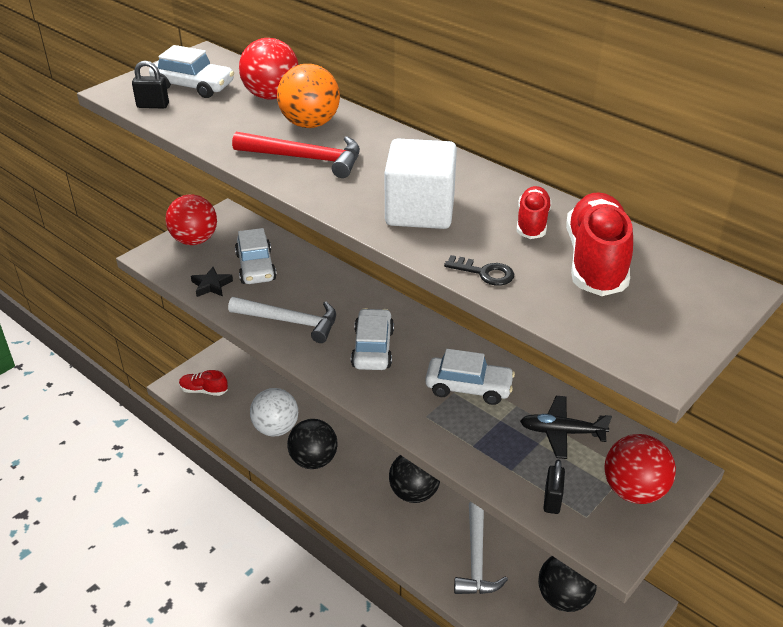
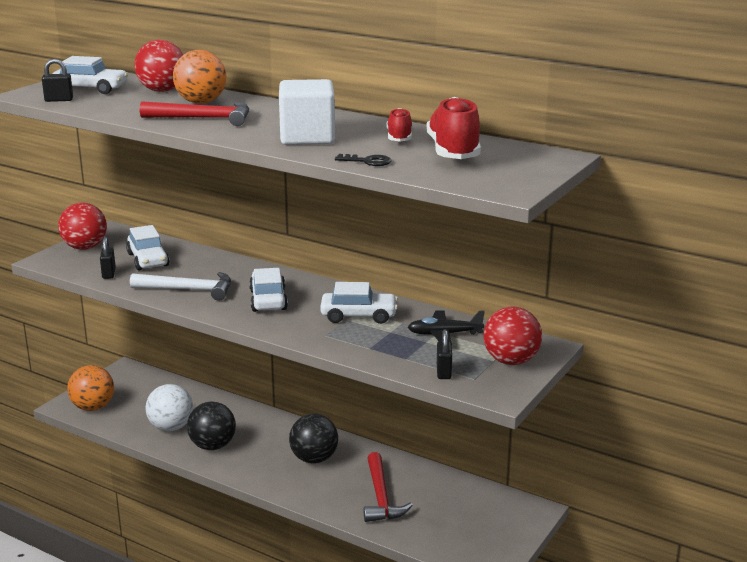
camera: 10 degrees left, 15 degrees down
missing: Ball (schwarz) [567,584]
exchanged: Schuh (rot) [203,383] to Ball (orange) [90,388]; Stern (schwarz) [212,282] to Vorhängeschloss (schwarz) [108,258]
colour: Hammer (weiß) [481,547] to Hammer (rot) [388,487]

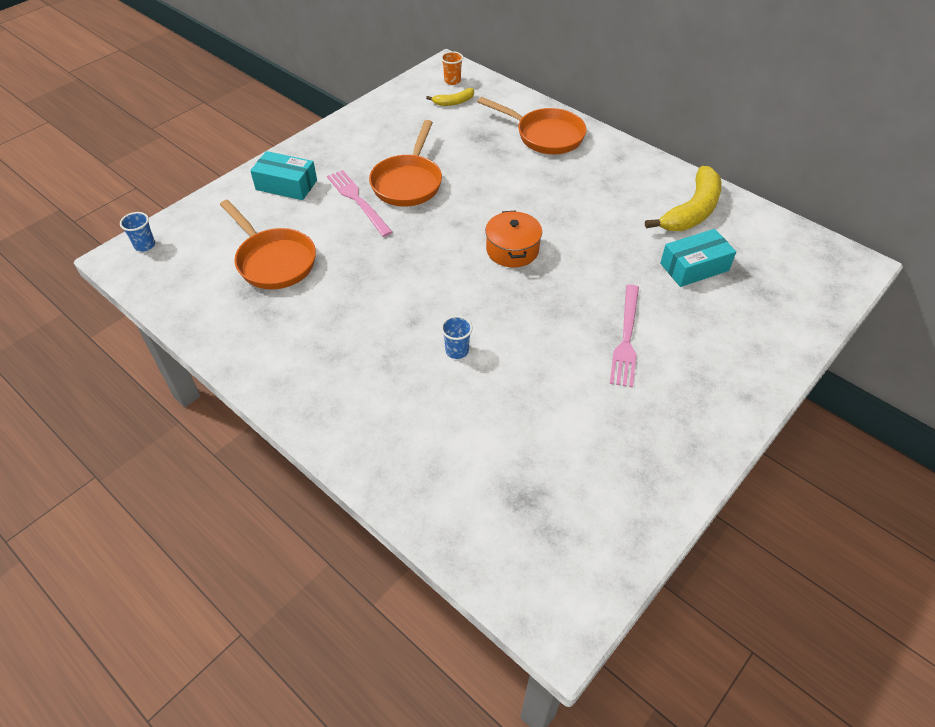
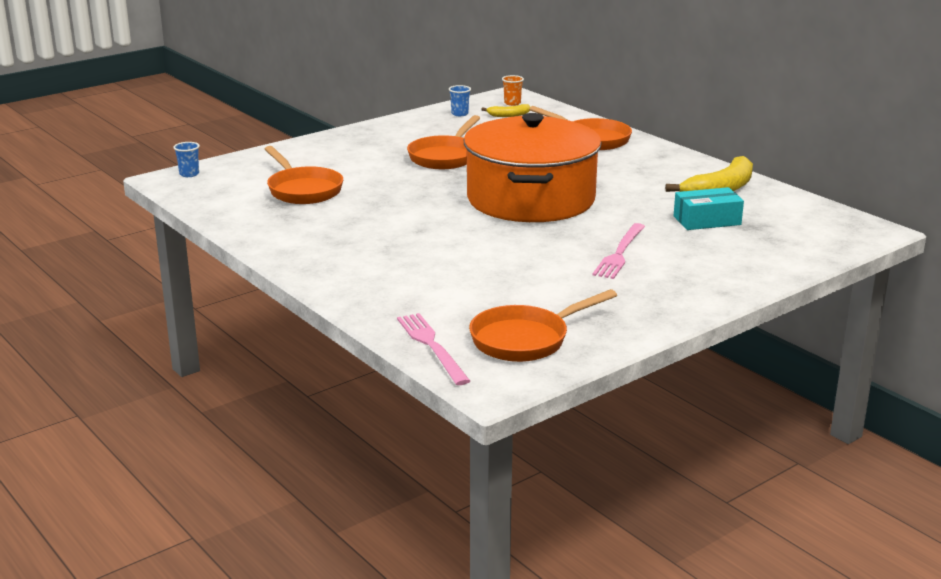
camera: 10 degrees right, 25 degrees down
missing: Schachtel (türkis) [283,175]
appeared: Pfanne (orange) [543,325]
relocated: Gabel (rosa) [360,203] to [433,349]; Becher (blau) [457,337] to [460,100]
size: Kochtopf (orange) [513,238] = [533,167] x2.48

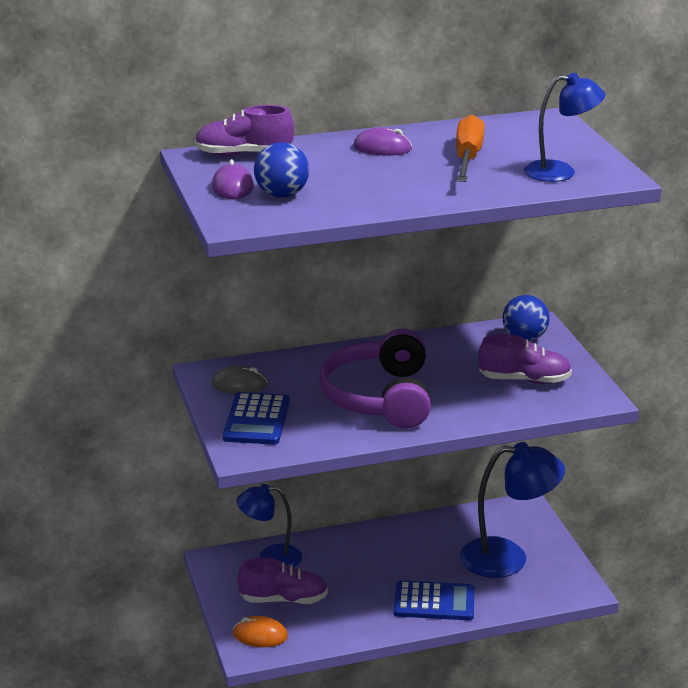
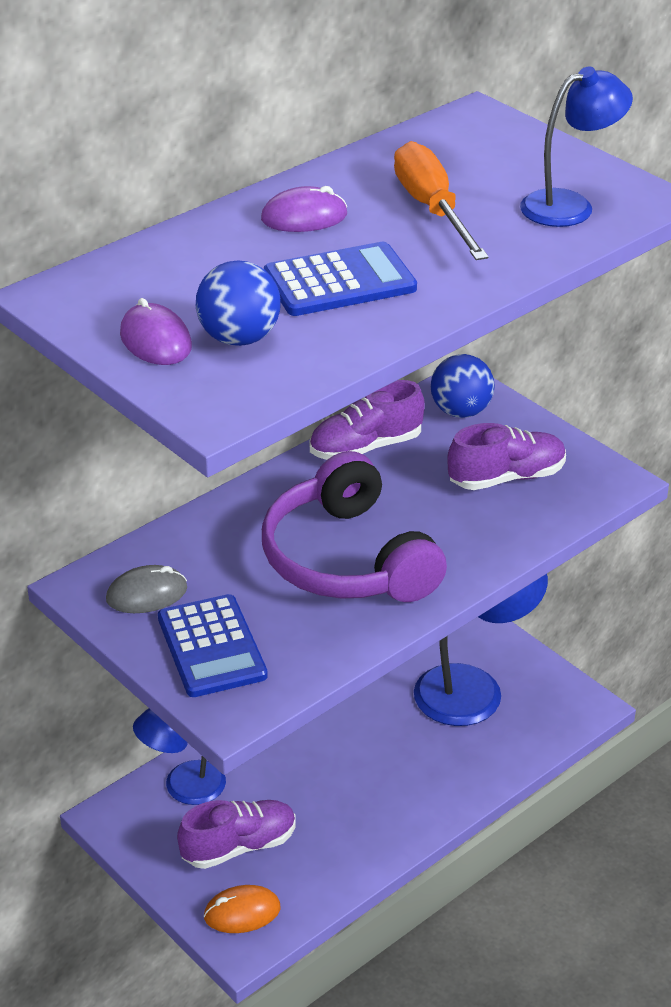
camera: 25 degrees left, 10 degrees up
relocated: Schuh (lila) [244,130] to [367,420]; Taschenrechner (blau) [434,600] to [340,279]

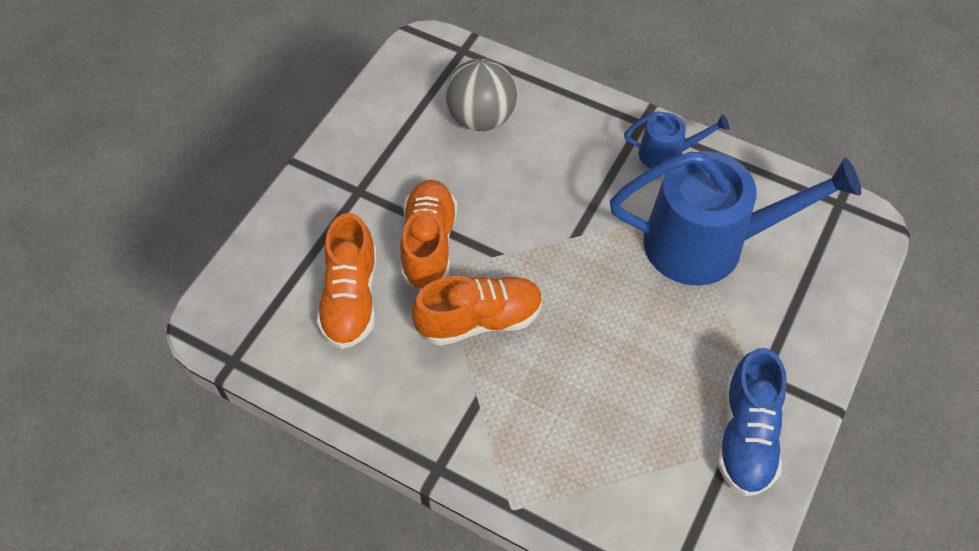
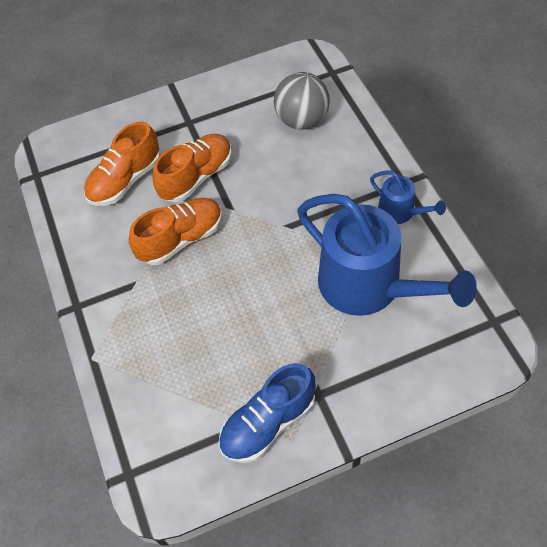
camera: 45 degrees right, 0 degrees up
spun: Schuh (orange) [477,311] = [175,231] 60 degrees counterclockwise

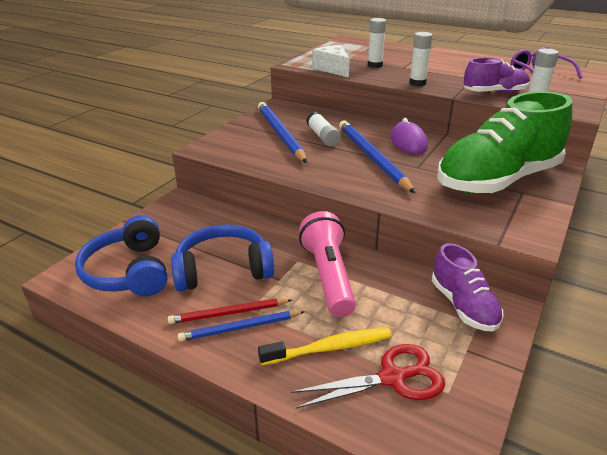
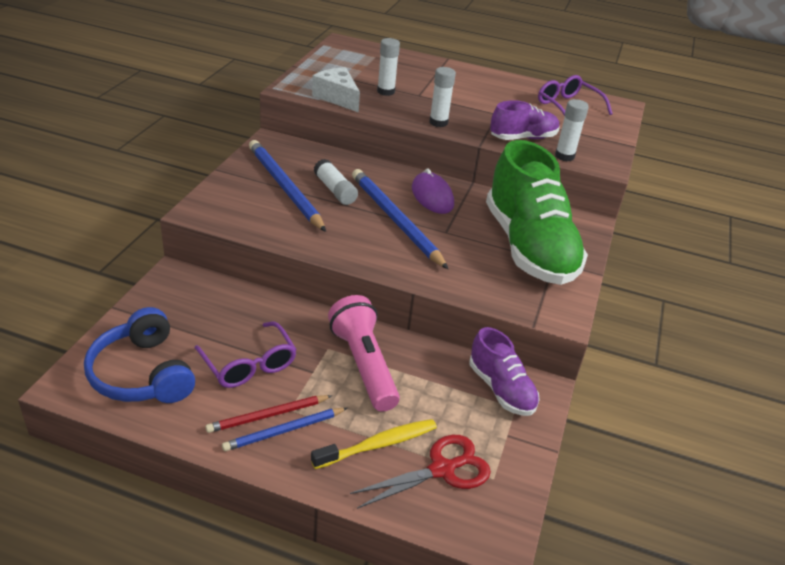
camera: 15 degrees left, 5 degrees up
exchanged: Kopfhörer (blau) [222,257] to Brille (lila) [246,355]
spun: Schuh (grün) [504,142] = [537,212] 60 degrees counterclockwise

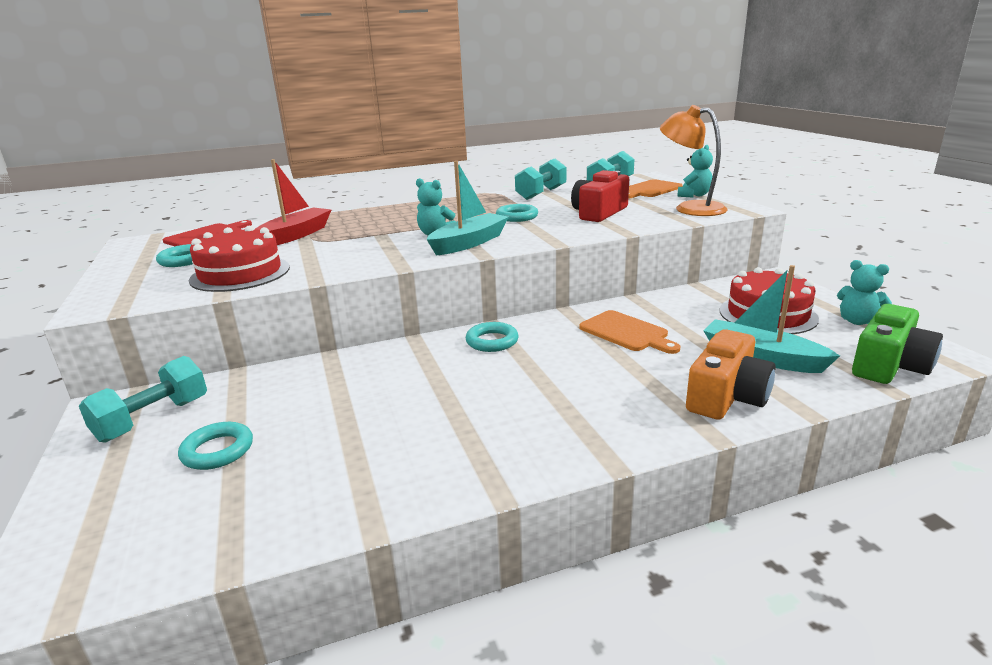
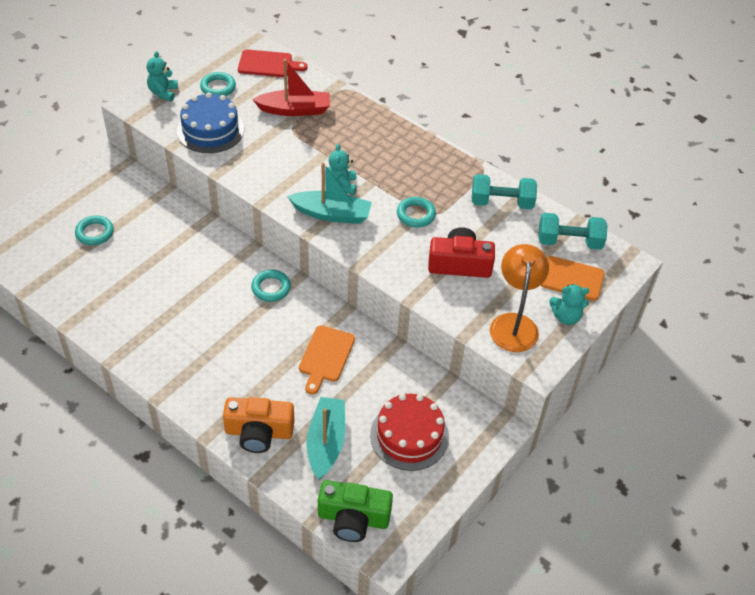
camera: 55 degrees right, 25 degrees up
missing: Hantel (türkis) [143,399]
relocated: Teddybär (türkis) [864,292] to [162,76]
colour: Kuchen (rot) [239,259] to Kuchen (blau) [210,122]

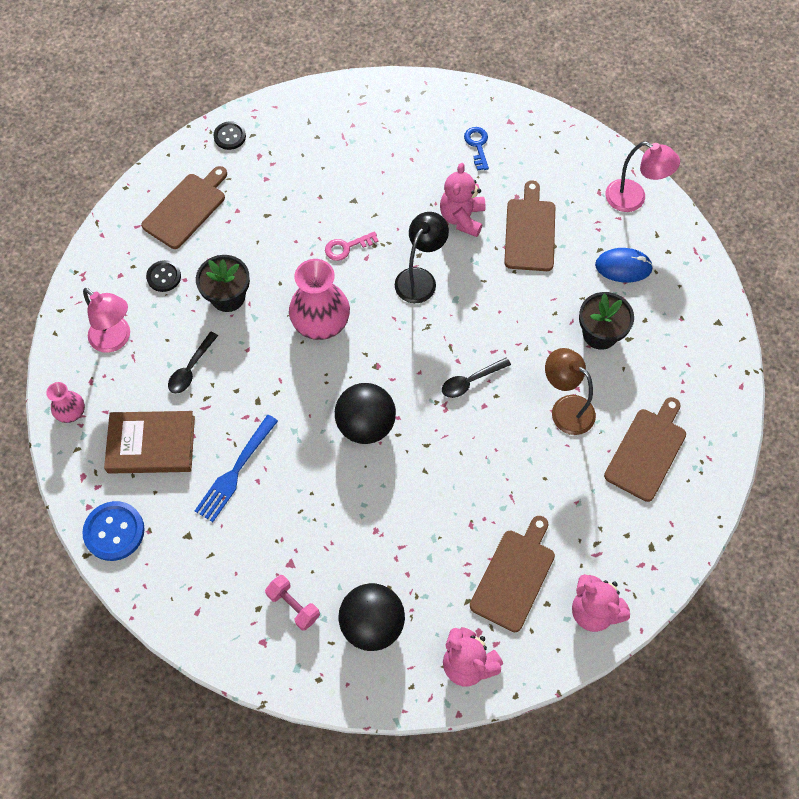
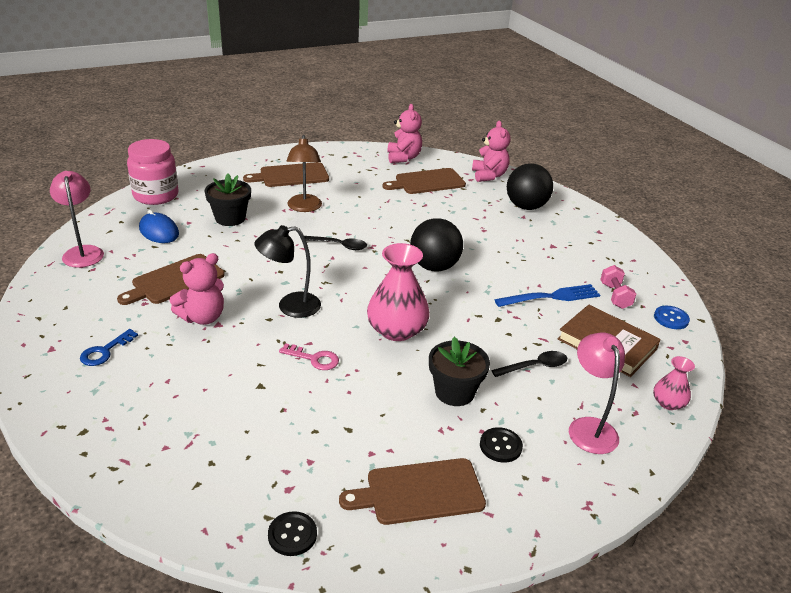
camera: 140 degrees left, 30 degrees down
appeared: Einmachglas (rosa) [153,172]
relocated: Hantel (rosa) [292,603] to [618,287]
size: Knopf (blau) [113,531] = [672,317] x0.63

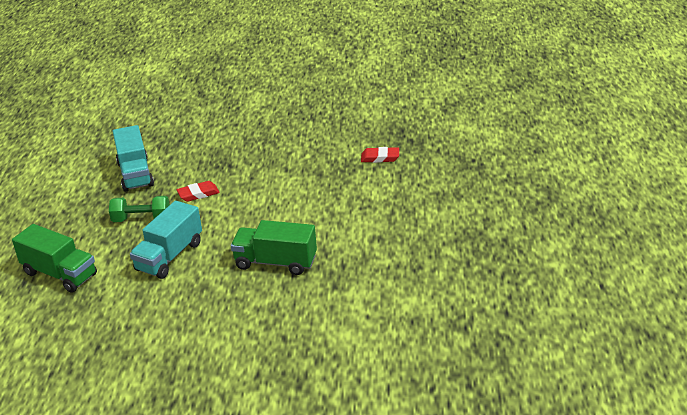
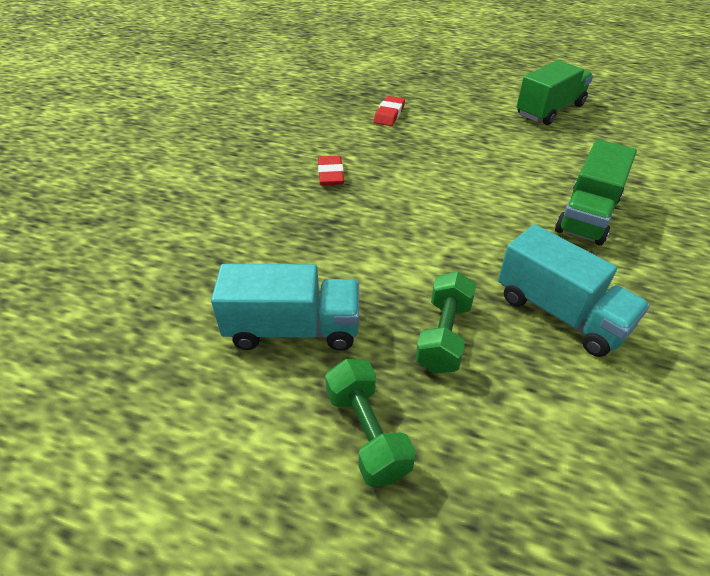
camera: 75 degrees left, 10 degrees up
appeared: Hantel (grün) [370,423]
relocated: Lastwagen (grün) [54,258] to [554,92]; Radiergummi (rot) [198,191] to [331,171]

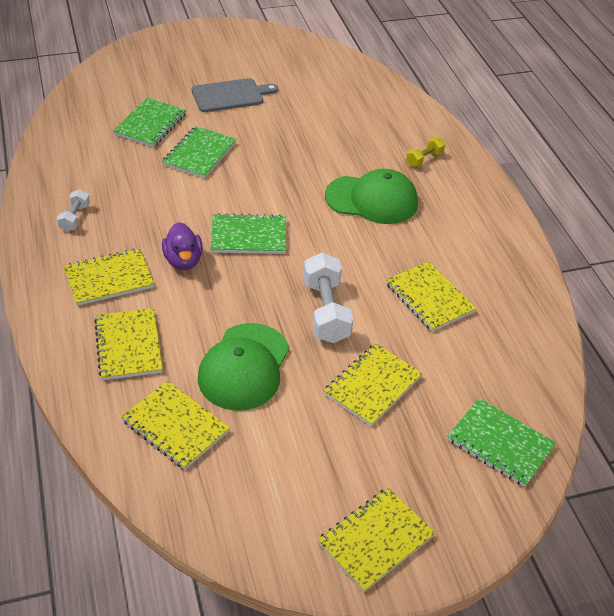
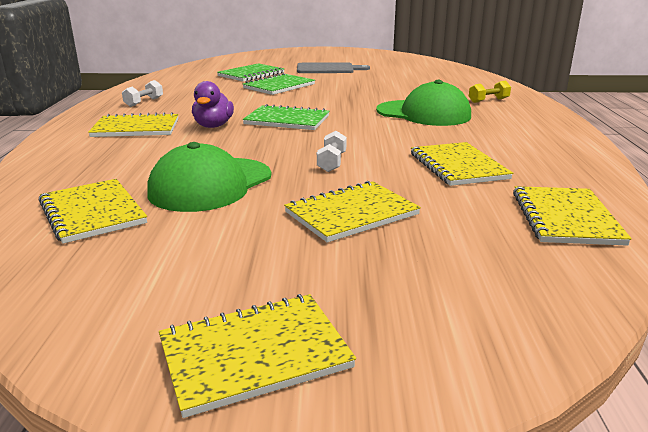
camera: 20 degrees right, 20 degrees down
missing: Notizbuch (grün) [501,442]
relocated: Notizbuch (gelb) [128,344] to [572,216]
size: Hantel (weiß) [328,298] = [332,151] x0.54

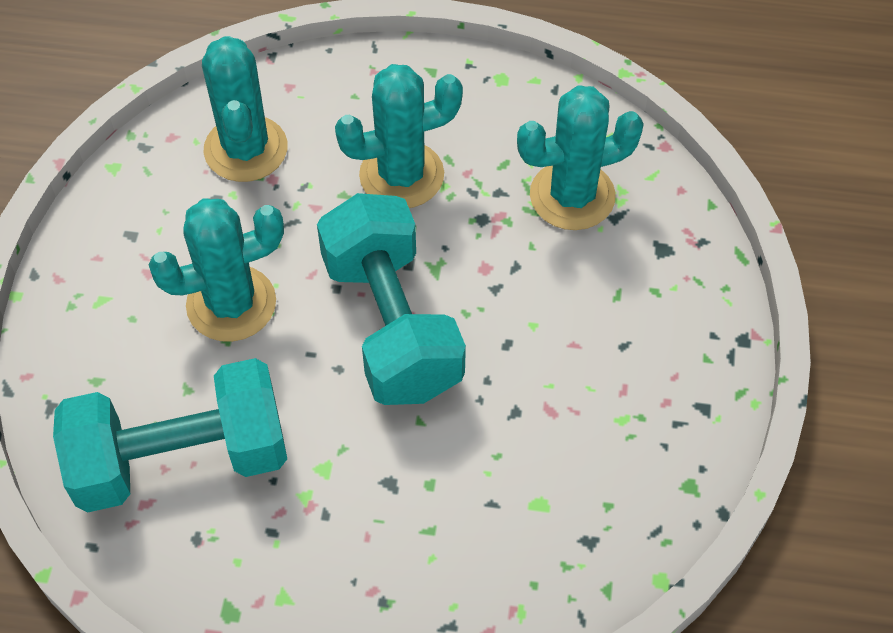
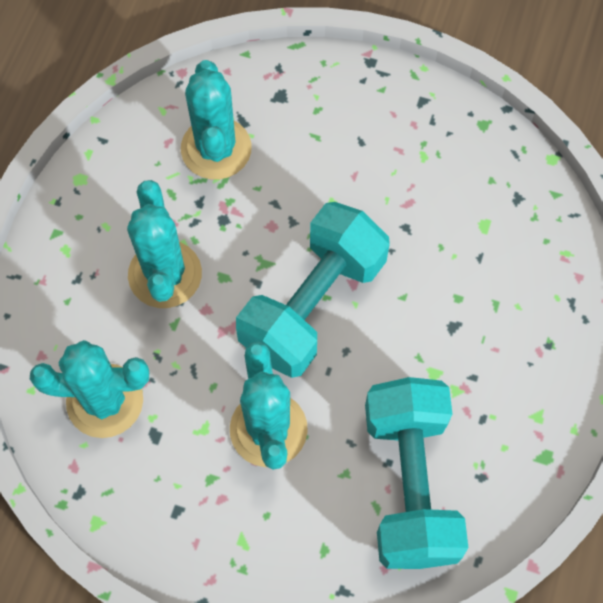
camera: 80 degrees left, 10 degrees up
spun: Hantel (türkis) [391,299] = [313,290] 45 degrees counterclockwise

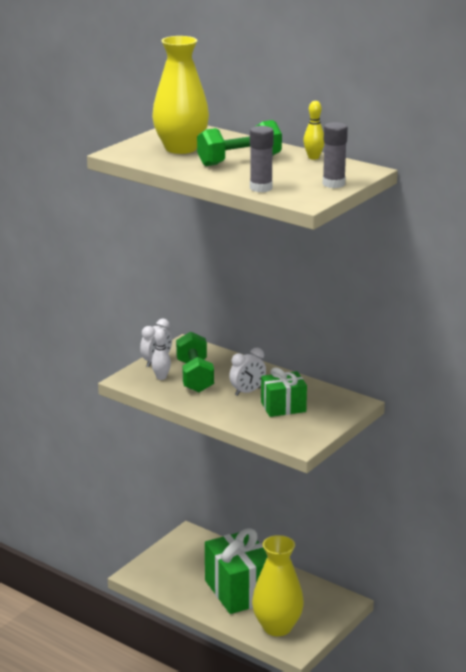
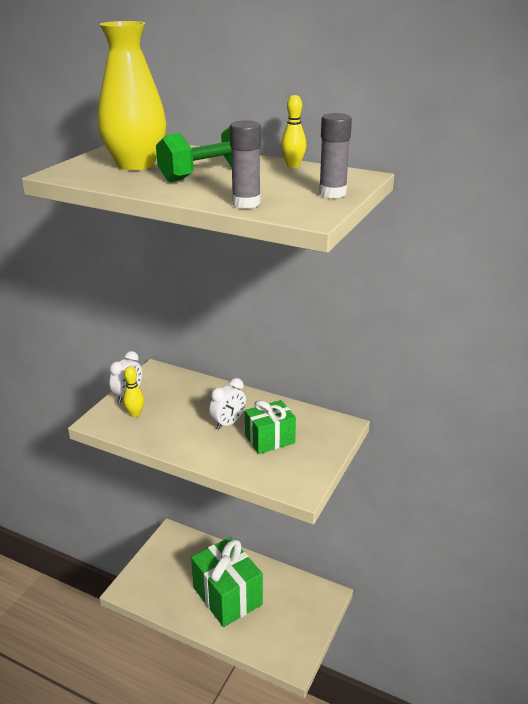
camera: 10 degrees left, 5 degrees up
missing: Hantel (grün) [195,362]; Vase (gelb) [278,585]
colour: Bowlingkegel (weiß) [161,354] to Bowlingkegel (gelb) [133,391]

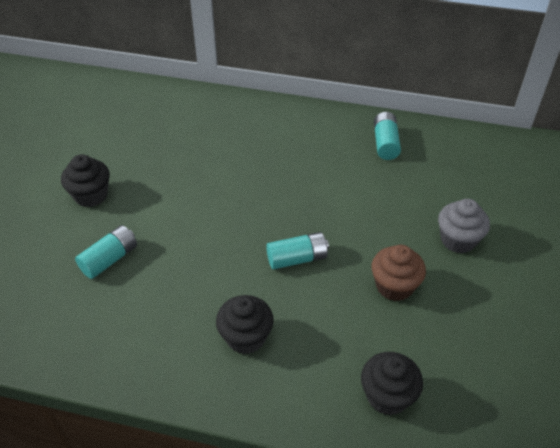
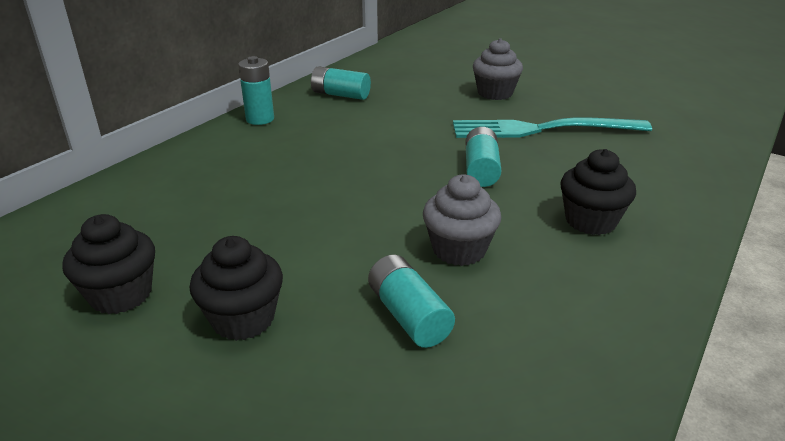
camera: 70 degrees left, 15 degrees down
appeared: Batterie (türkis) [256,90]; Muffin (grau) [462,220]
relocated: Muffin (schwarz) [392,384] to [108,264]
exchanged: Muffin (braun) [399,273] to Gabel (türkis) [552,128]

